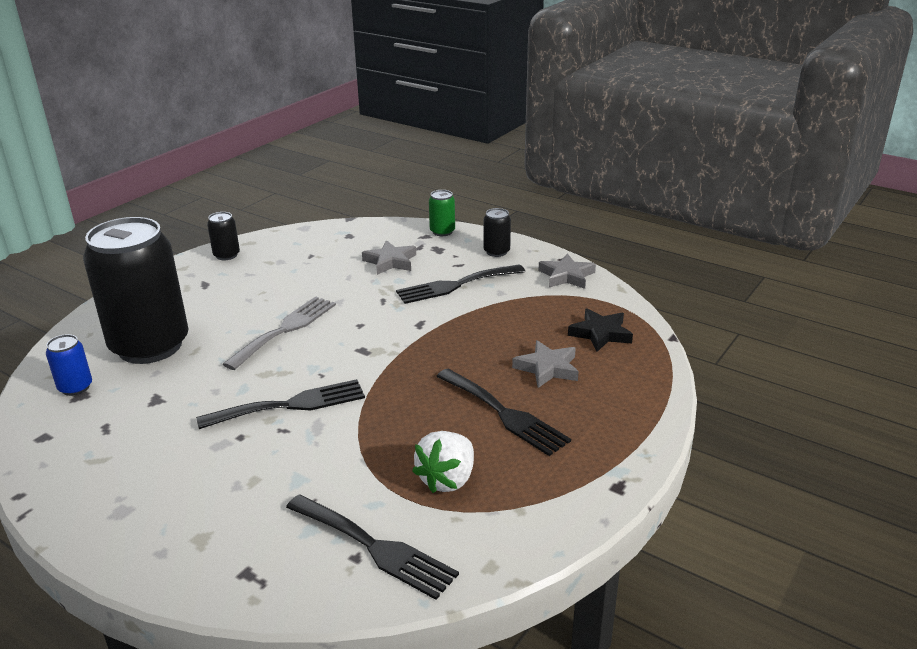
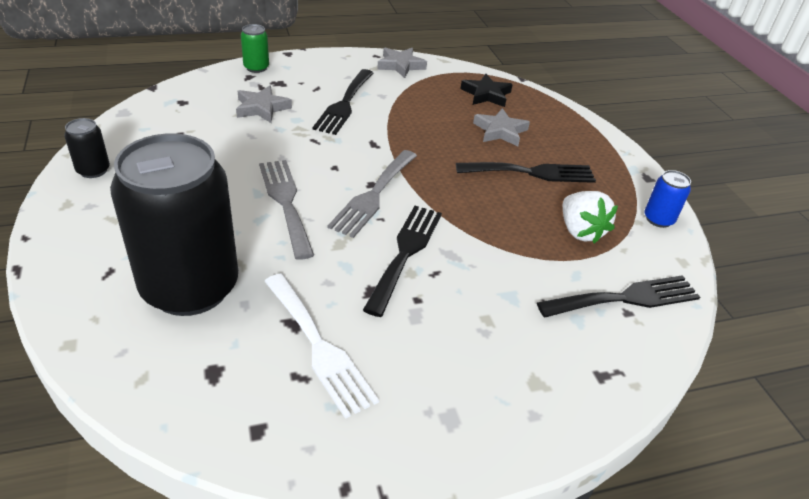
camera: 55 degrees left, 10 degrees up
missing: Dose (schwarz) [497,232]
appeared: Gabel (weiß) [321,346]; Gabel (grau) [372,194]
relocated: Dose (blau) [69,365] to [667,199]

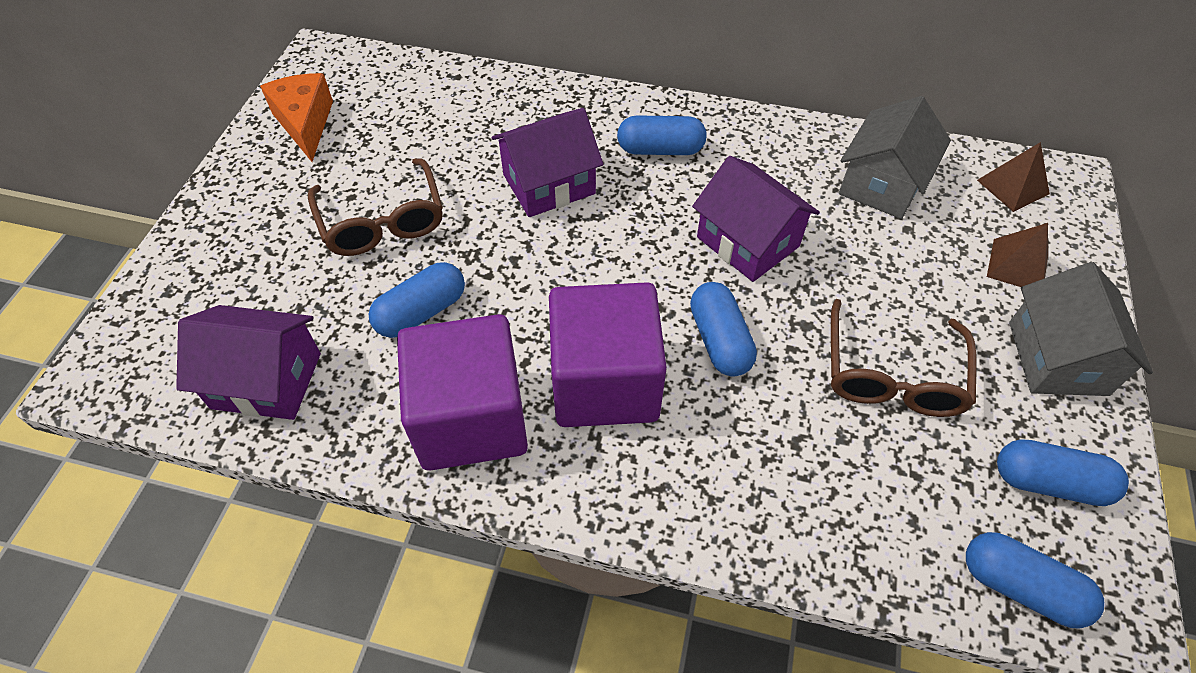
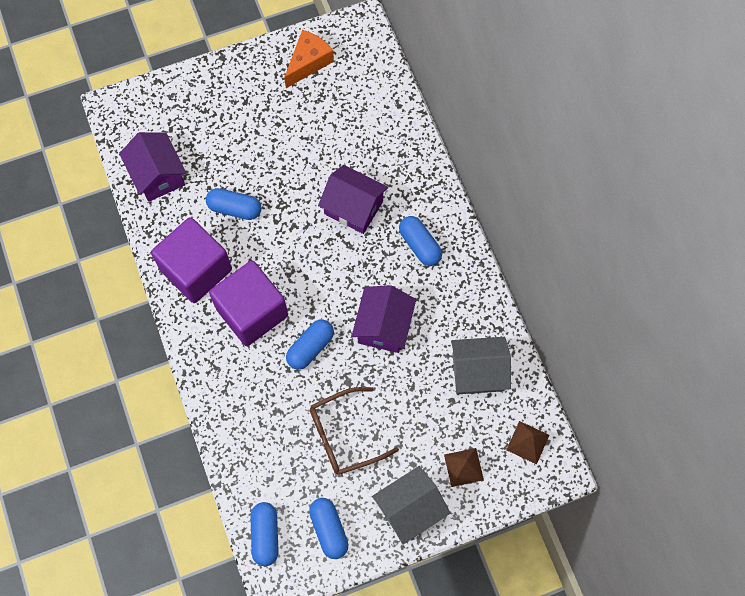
camera: 55 degrees right, 15 degrees up
missing: Brille (braun) [375,207]

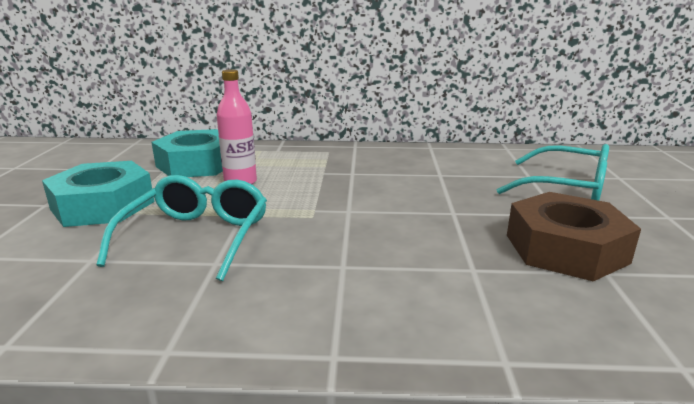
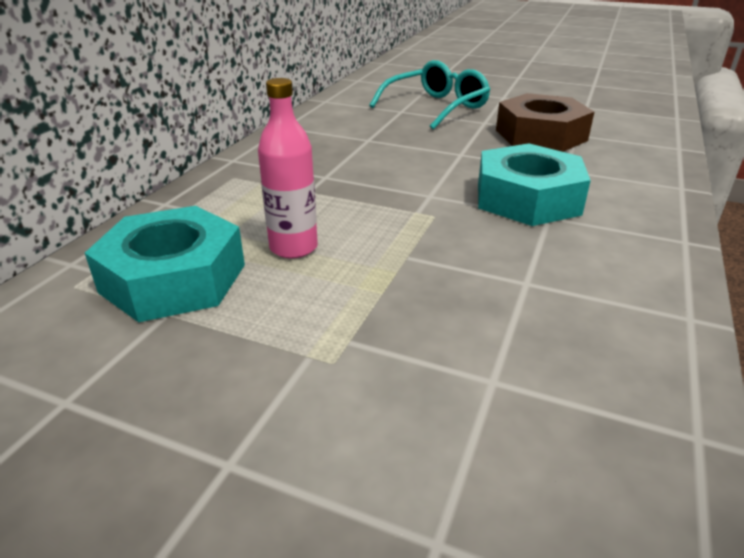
camera: 70 degrees left, 10 degrees up
missing: Brille (türkis) [181,228]
relocated: Sechskantmutter (türkis) [98,194] to [534,184]

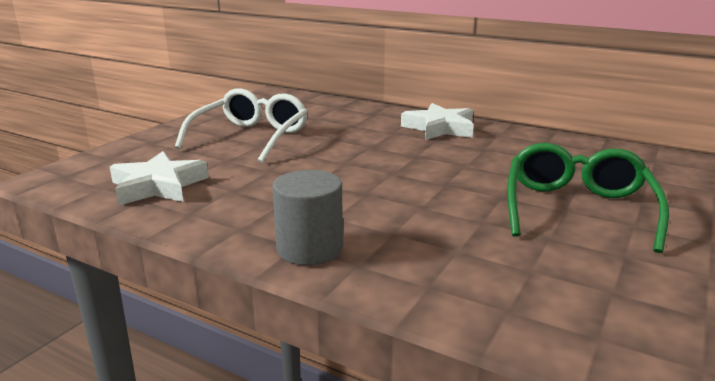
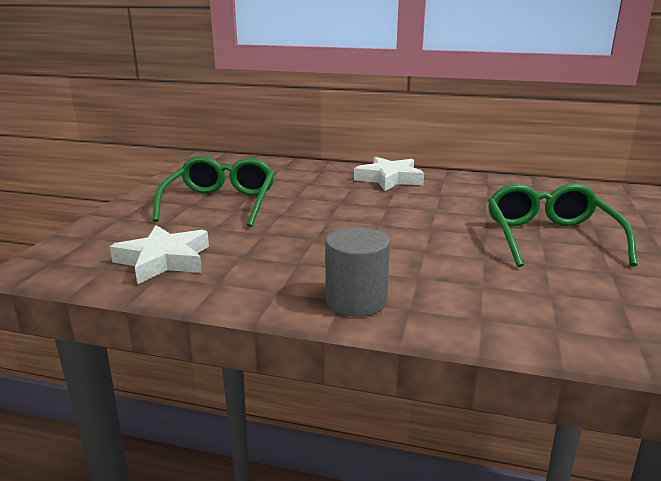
camera: 15 degrees left, 0 degrees up
colour: Brille (weiß) [241,125] to Brille (grün) [213,191]

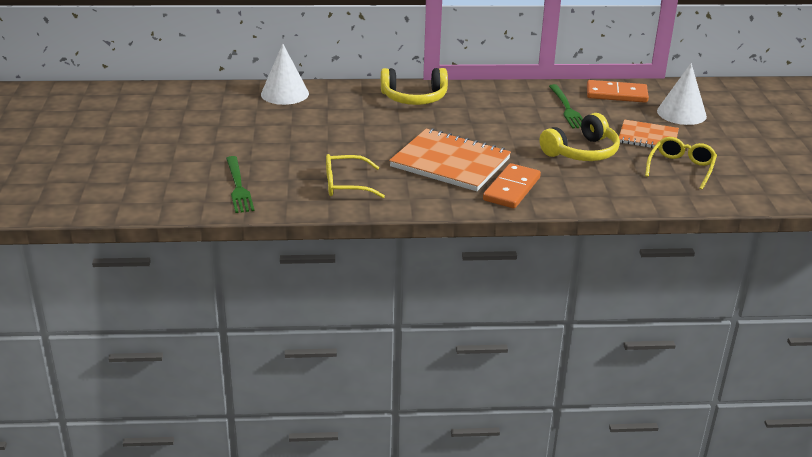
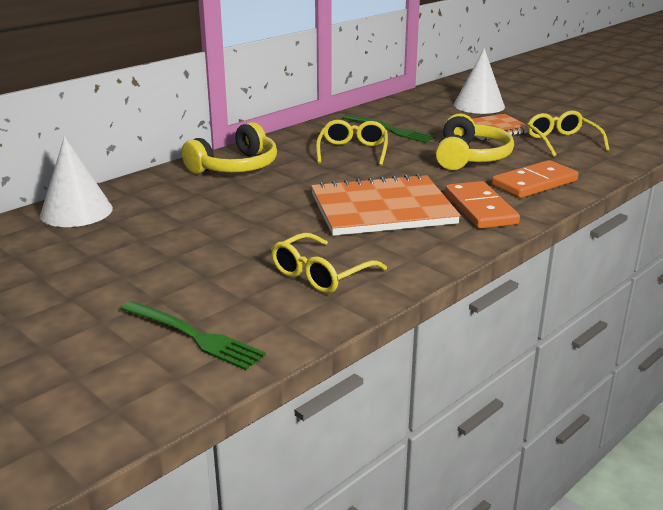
camera: 40 degrees left, 5 degrees down
appeared: Brille (gelb) [352,143]
relocated: Dominostein (orange) [618,91] to [535,179]

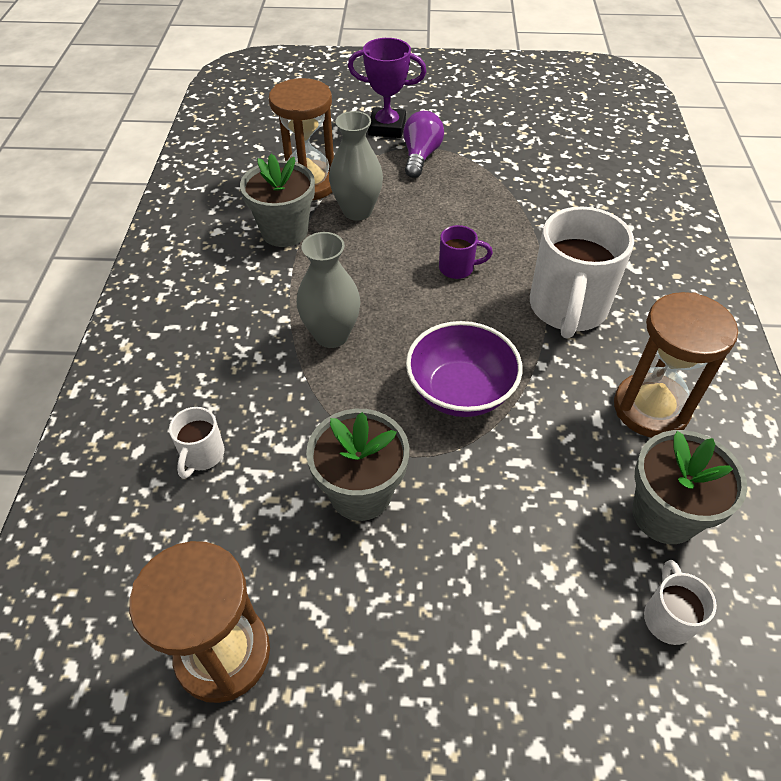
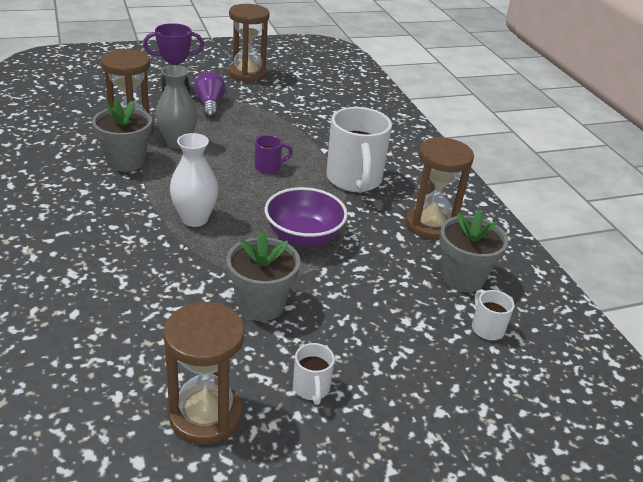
camera: 25 degrees left, 15 degrees down
appeared: Sanduhr (braun) [249,43]
relocated: Tasse (weiß) [196,443] to [314,374]
colour: Vase (grau) [328,290] to Vase (weiß) [194,180]

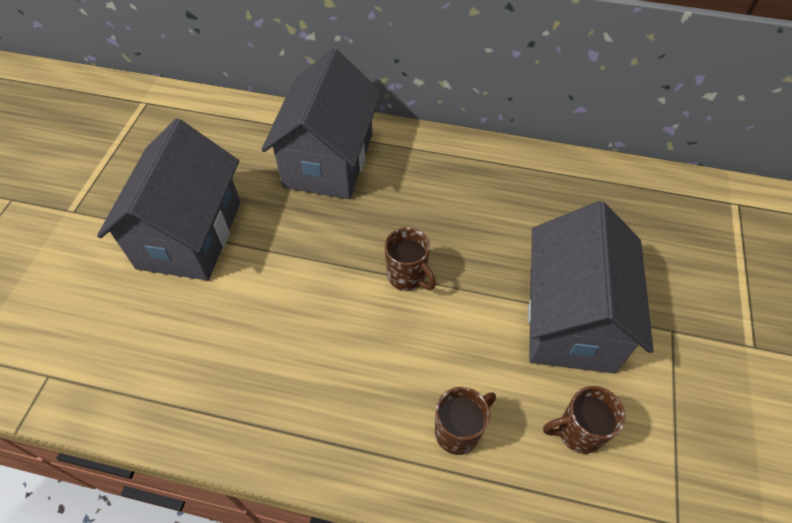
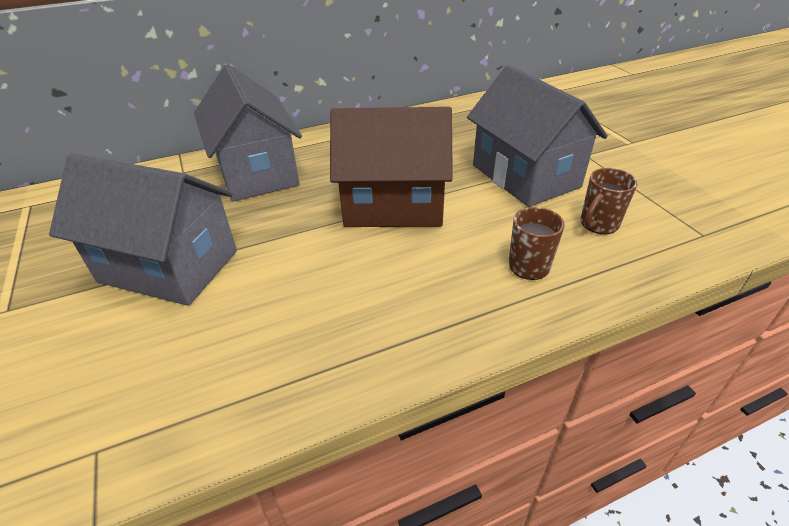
camera: 35 degrees left, 15 degrees down
exchanged: Tasse (braun) [410,259] to Haus (braun) [391,167]
spun: Haus (grau) [168,199] = [143,230] 45 degrees counterclockwise

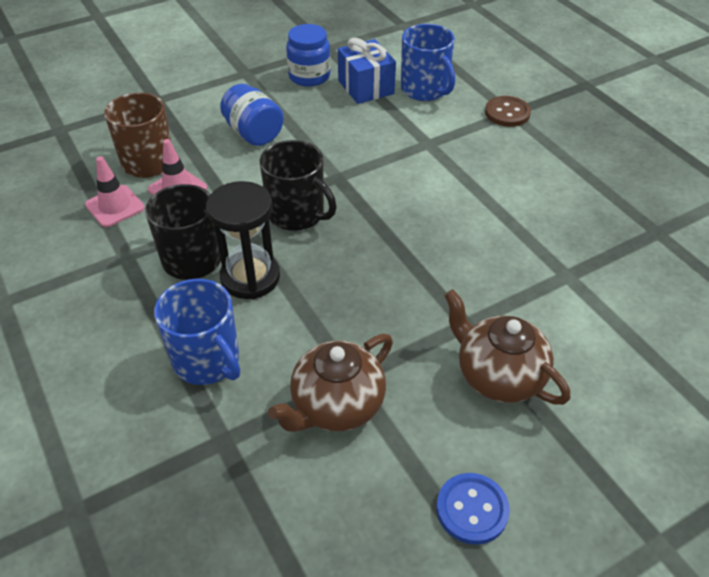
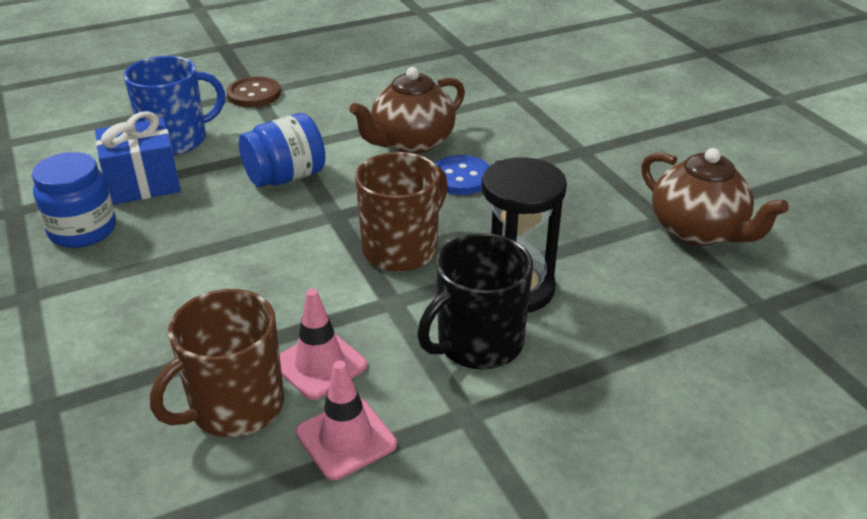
camera: 85 degrees left, 10 degrees down
missing: Tasse (blau) [197,332]
relocated: Einmachglas (blau) [252,115] to [282,150]; Knopf (blau) [473,509] to [462,175]; Teekanne (braun) [507,347] to [407,110]
colour: Tasse (schwarz) [298,185] to Tasse (braun) [401,212]

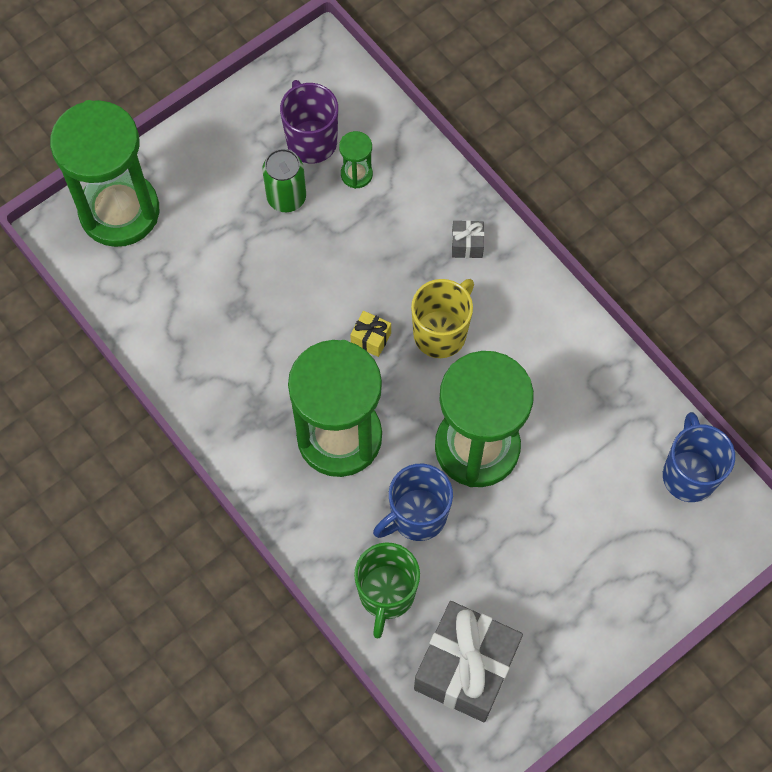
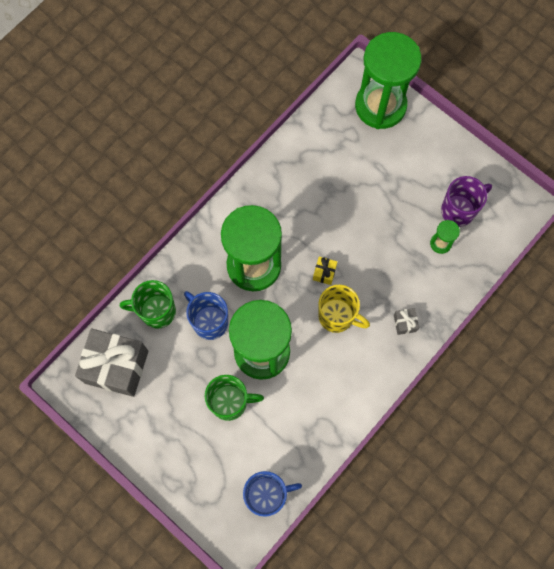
camera: 80 degrees right, 5 degrees up
missing: Dose (grün) [284,180]
appeared: Tasse (grün) [234,398]

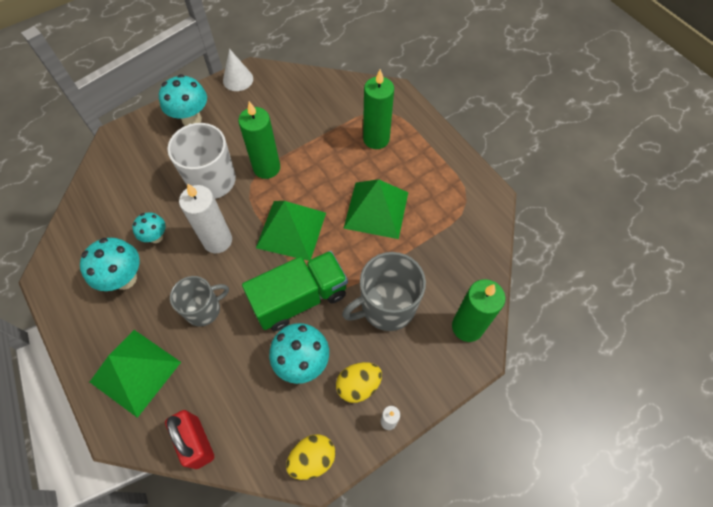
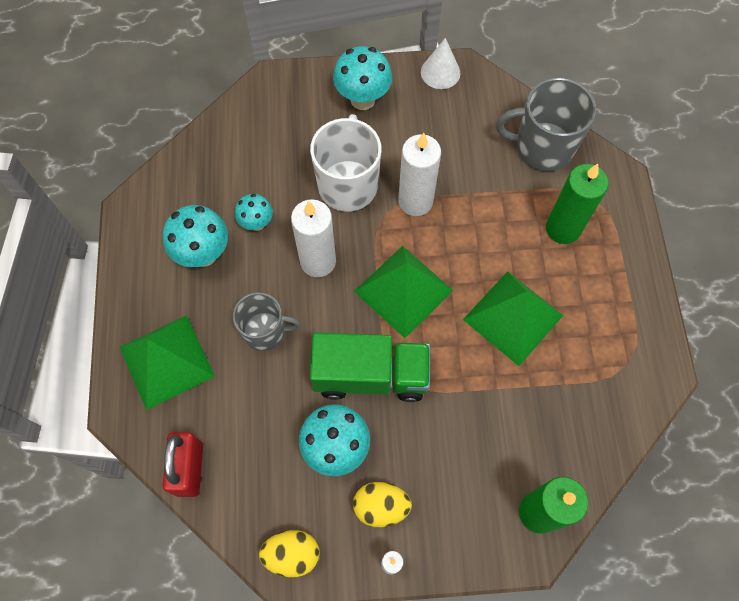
camera: 30 degrees right, 5 degrees up
relocated: Tasse (grau) [384,291] to [546,124]
colour: Kerze (grün) [259,140] to Kerze (weiß) [419,174]

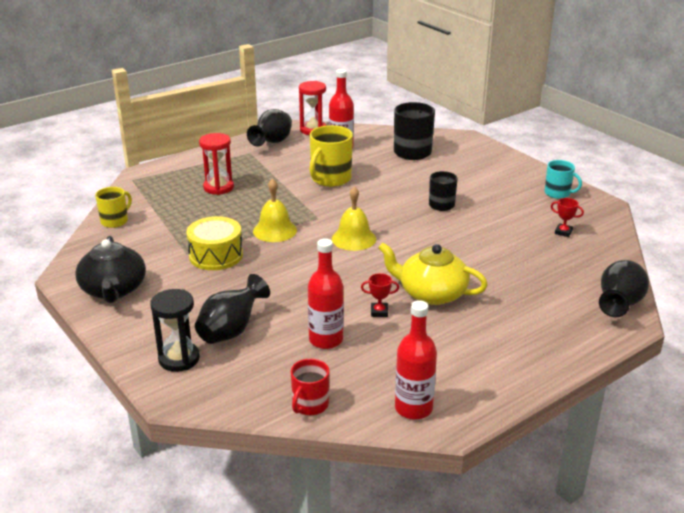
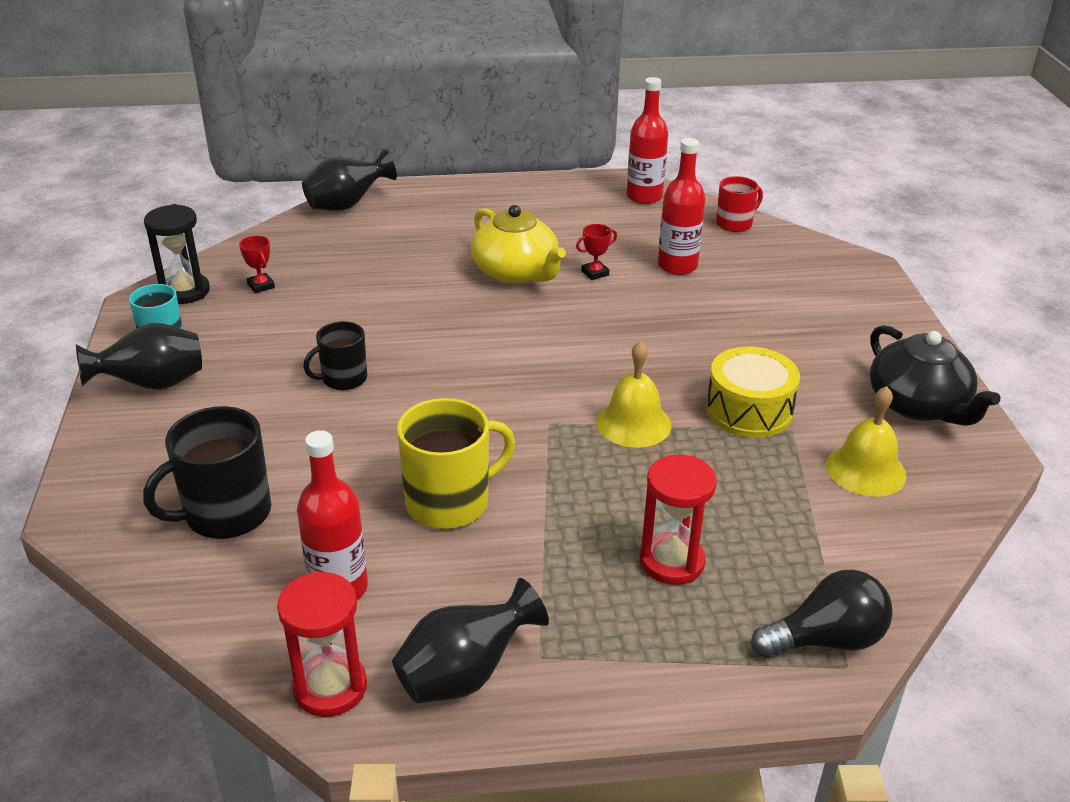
camera: 150 degrees left, 5 degrees up
missing: Tasse (gelb) [113,207]
appeared: Glühbirne (schwarz) [822,614]
relocated: Sanduhr (schwarz) [175,330] to [177,254]; Vase (schwarz) [232,309] to [139,356]; Glocke (gelb) [354,218] to [866,441]
spun: Teekanne (schwarz) [110,269] = [935,375] 135 degrees clockwise; Pokal (rot) [380,295] = [596,252] 60 degrees counterclockwise

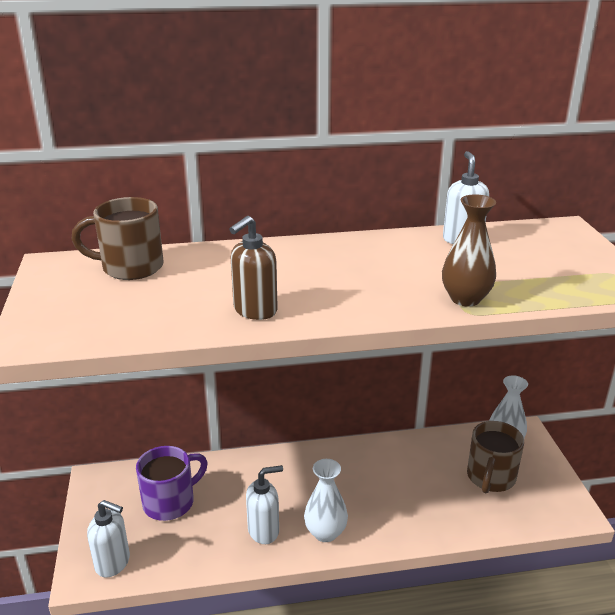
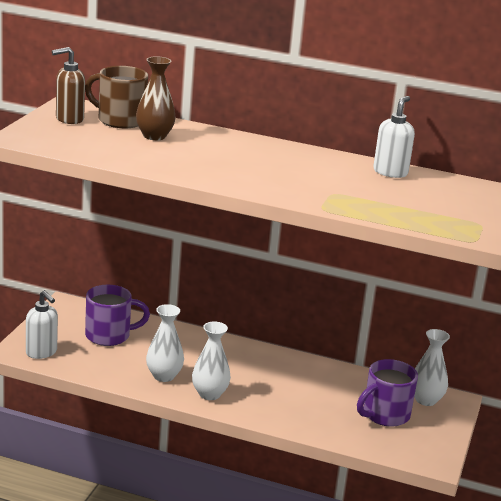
camera: 25 degrees right, 5 degrees down
relocated: Seifenspender (braun) [253,268] to [68,85]; Vase (braun) [469,250] to [156,98]
exchanged: Seifenspender (weiß) [264,504] to Vase (weiß) [165,343]
colour: Tasse (braun) [495,457] to Tasse (lila) [387,393]

